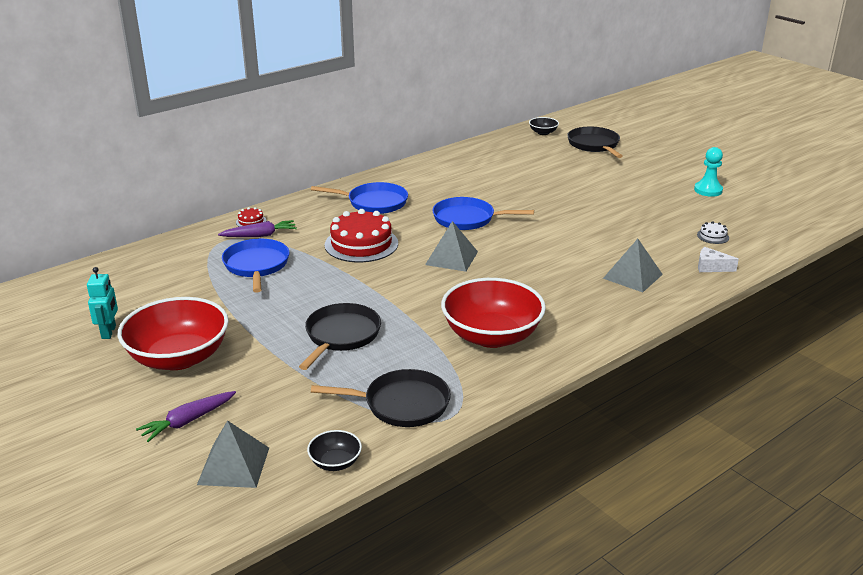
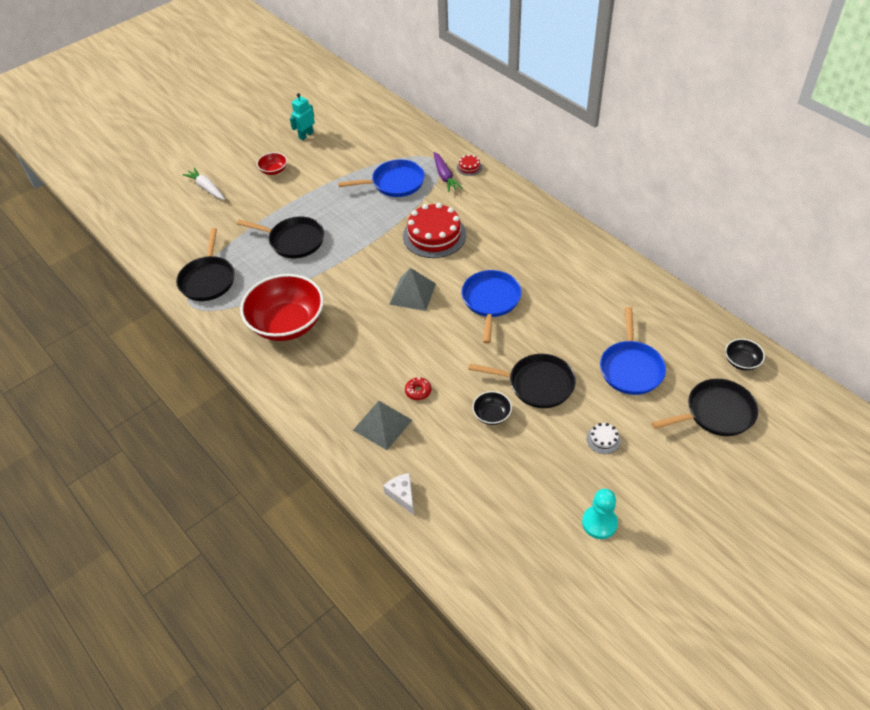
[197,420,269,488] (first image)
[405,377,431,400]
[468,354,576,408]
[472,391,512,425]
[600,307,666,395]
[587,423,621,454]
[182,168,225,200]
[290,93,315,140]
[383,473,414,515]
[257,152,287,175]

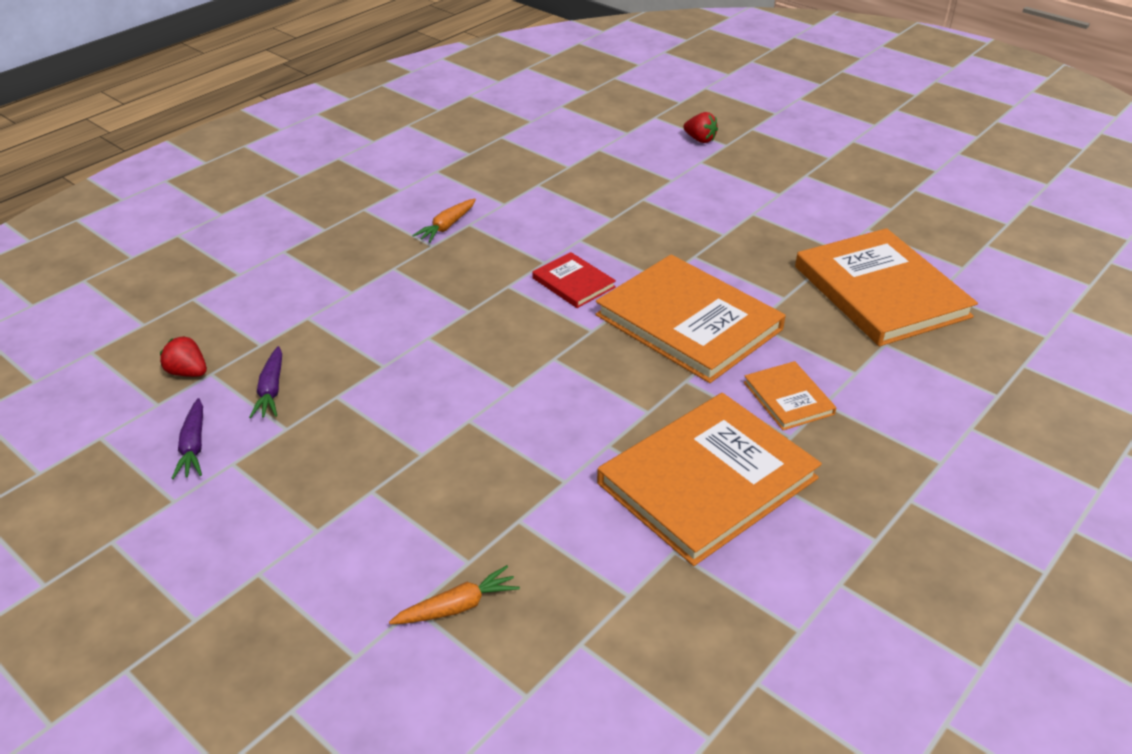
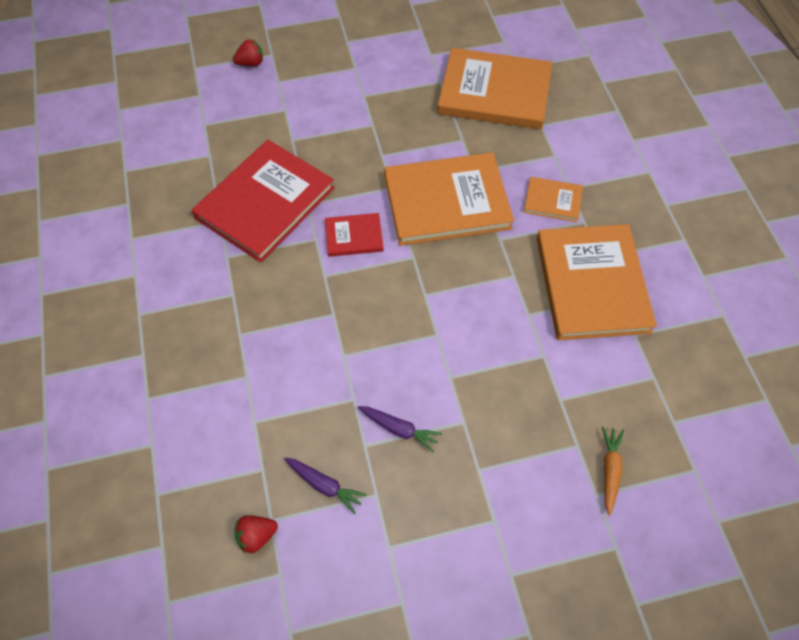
[412,199,476,243] (first image)
[192,140,335,262]
[358,406,442,452]

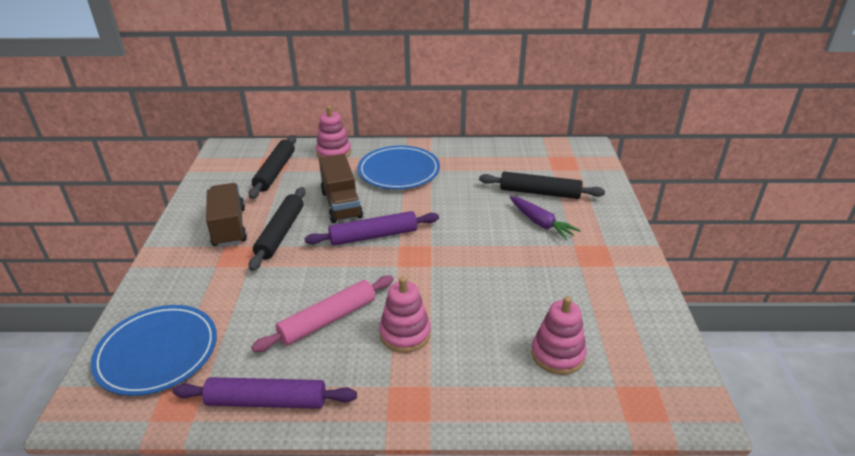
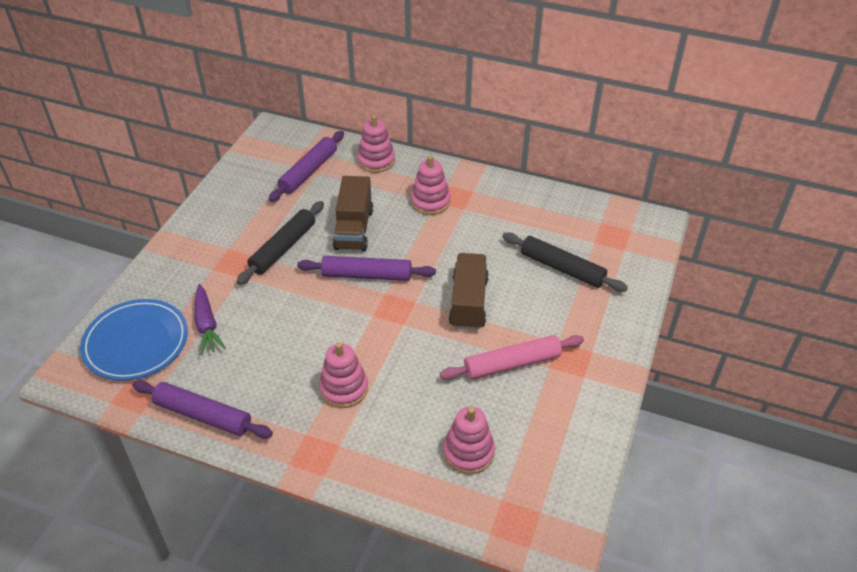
[449,253,489,330]
[440,335,584,380]
[194,284,226,355]
[411,155,450,215]
[269,131,344,202]

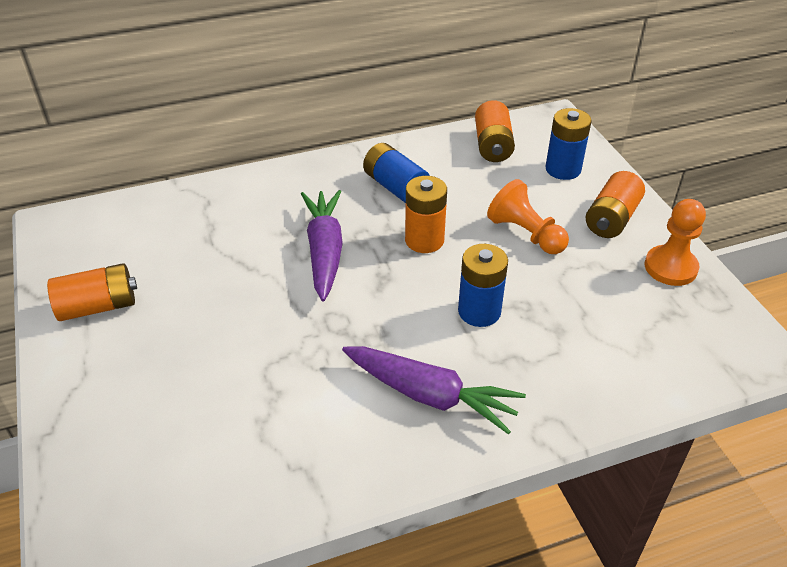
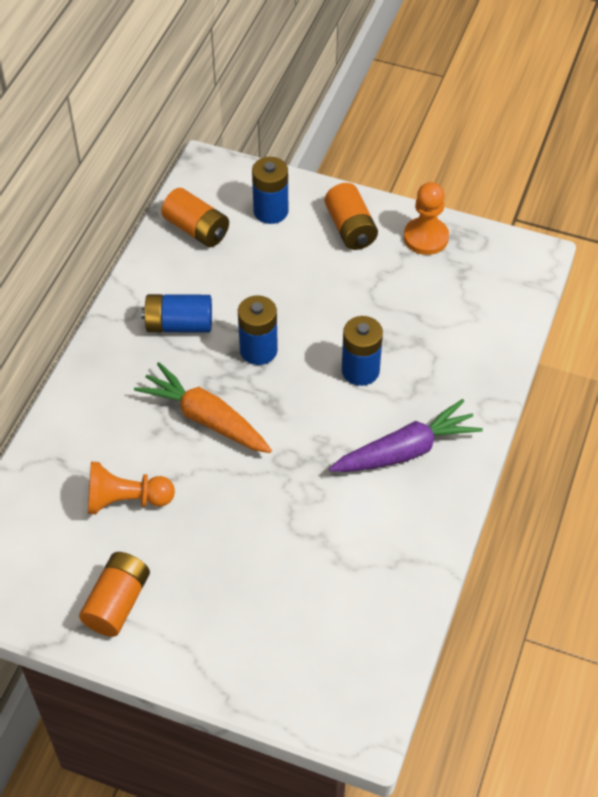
[88,462,175,514]
[134,362,272,453]
[238,295,278,365]

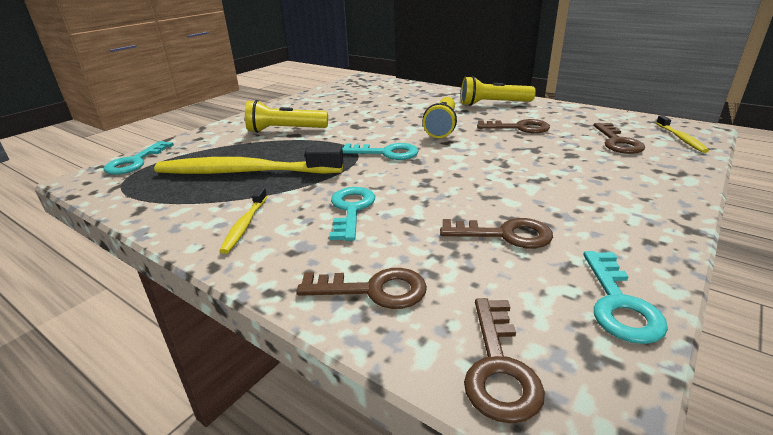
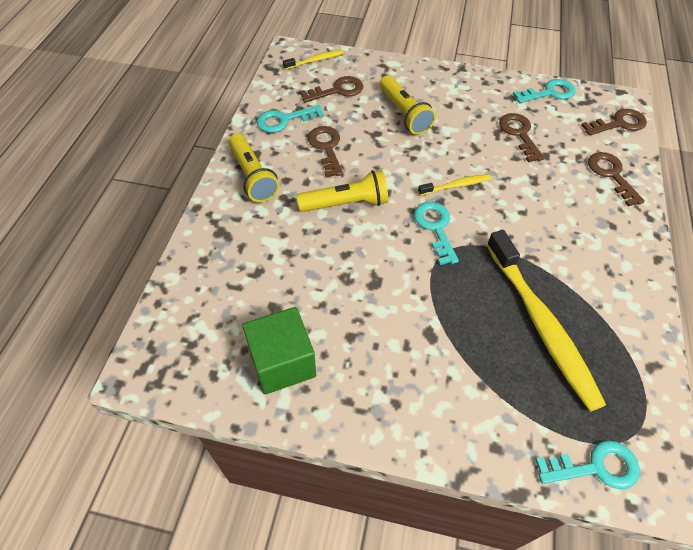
[242,307,316,394]
[418,174,491,196]
[380,75,436,135]
[257,105,324,133]

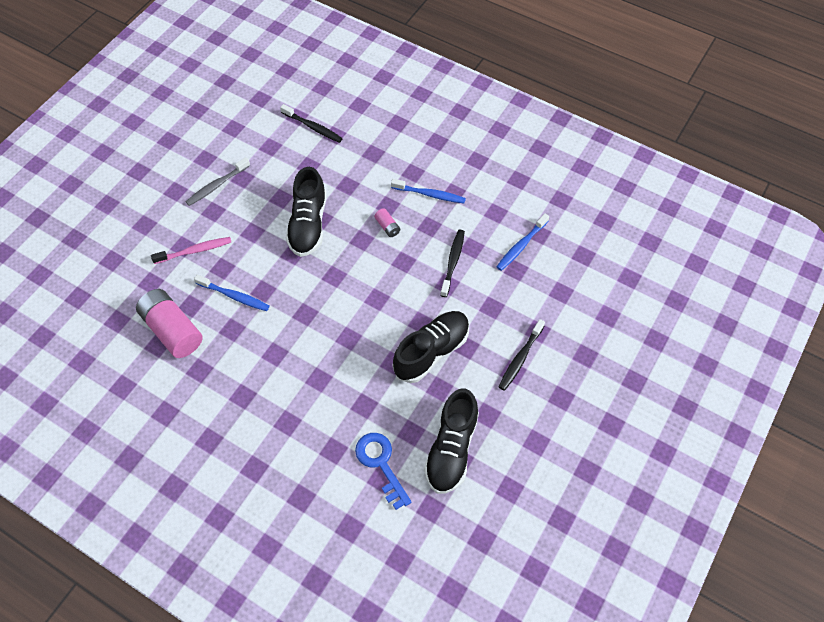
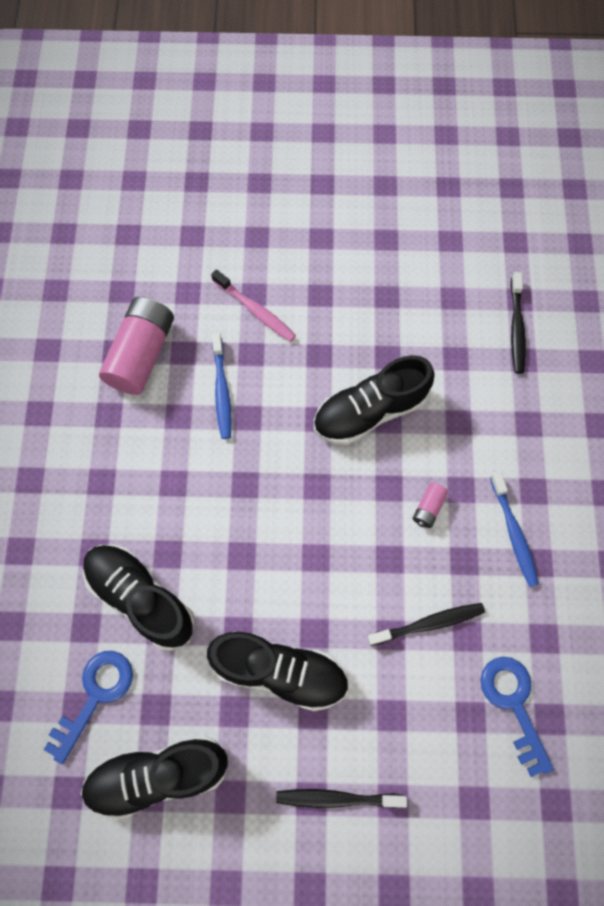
[186,157,250,206] (first image)
[83,544,195,651]
[480,657,554,777]

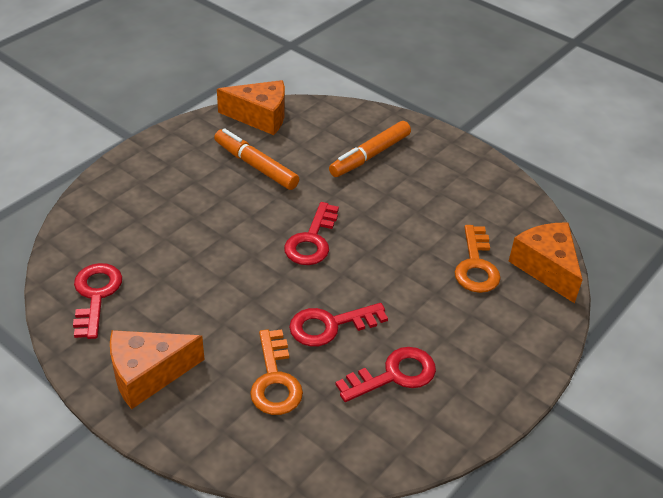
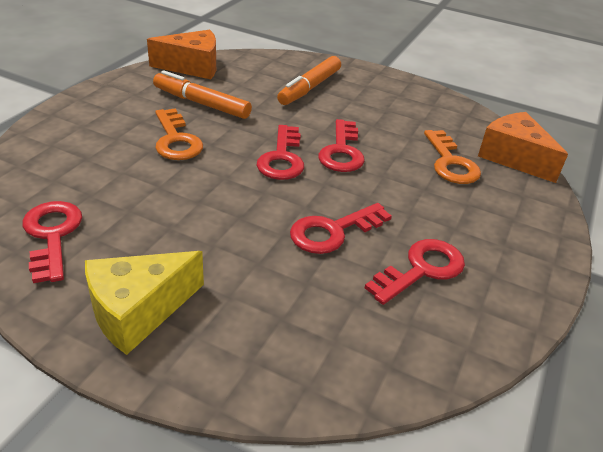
[318,119,365,172]
[155,109,203,160]
[85,251,204,355]

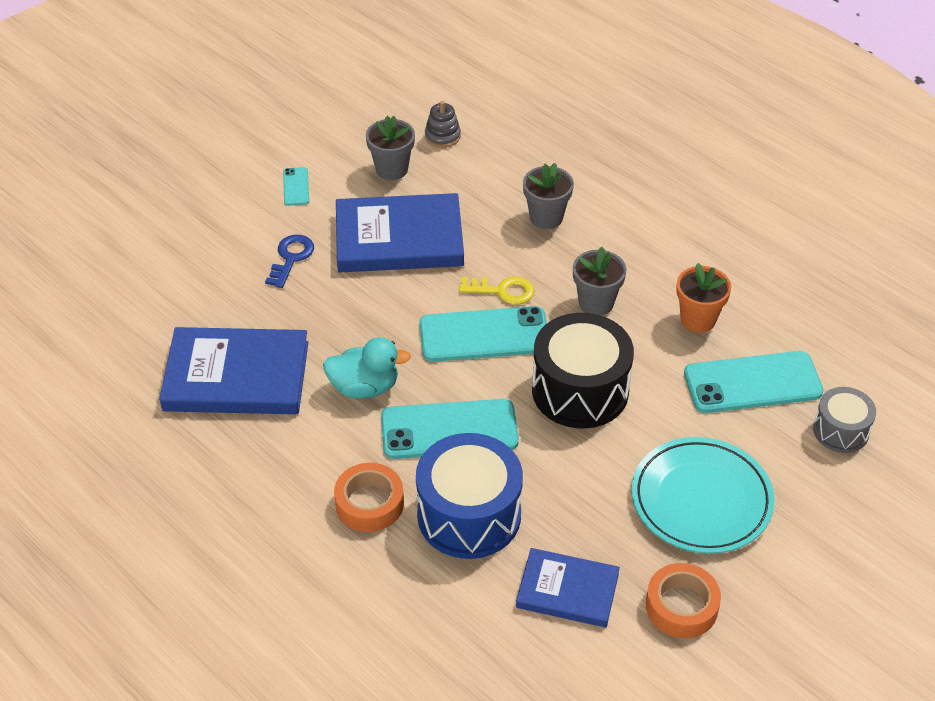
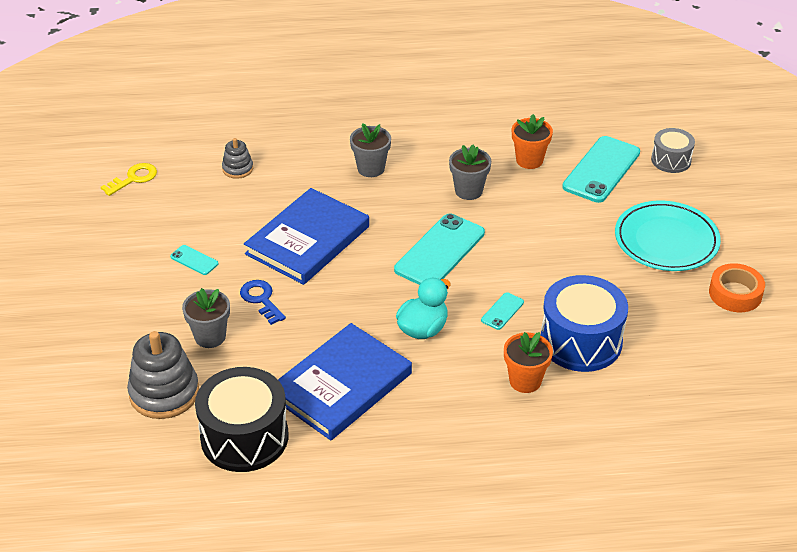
[516,548,620,627] (first image)
[127,331,199,419]
[182,288,230,348]
[101,163,157,196]
[195,367,289,472]
[504,332,553,393]
[481,292,524,330]

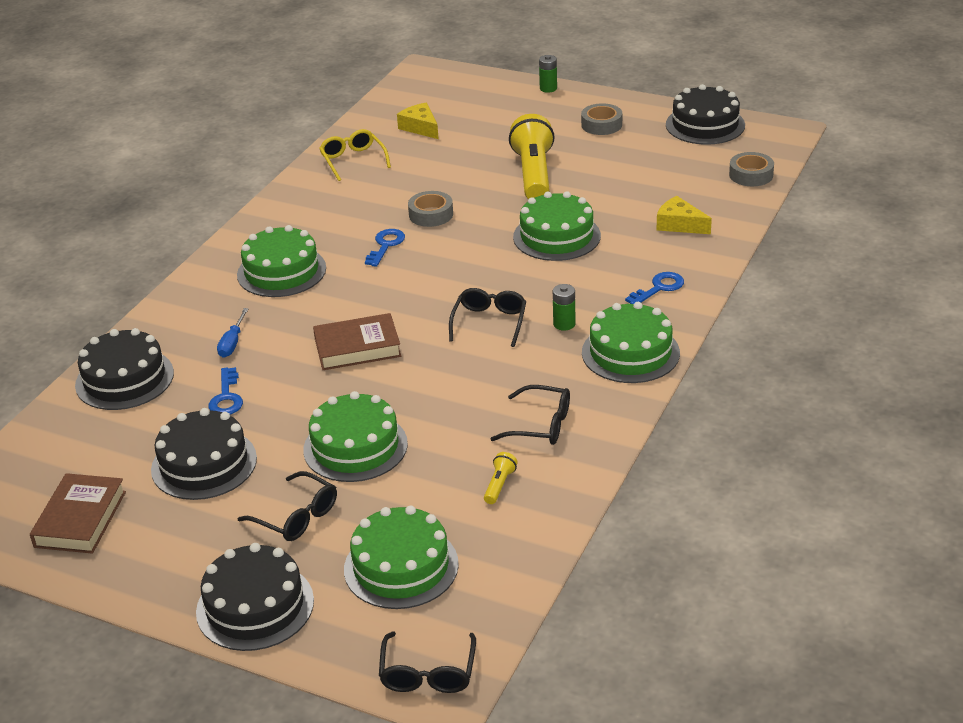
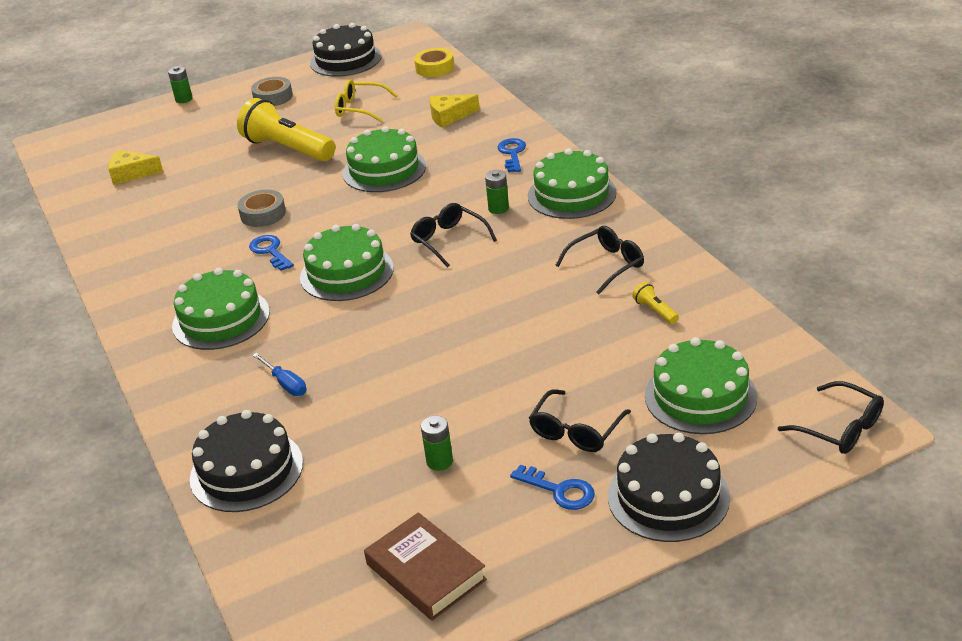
[313,313,401,370] (first image)
[510,465,595,510]
[300,224,394,301]
[335,79,398,122]
[421,416,453,471]
[414,48,454,77]
[529,389,631,452]

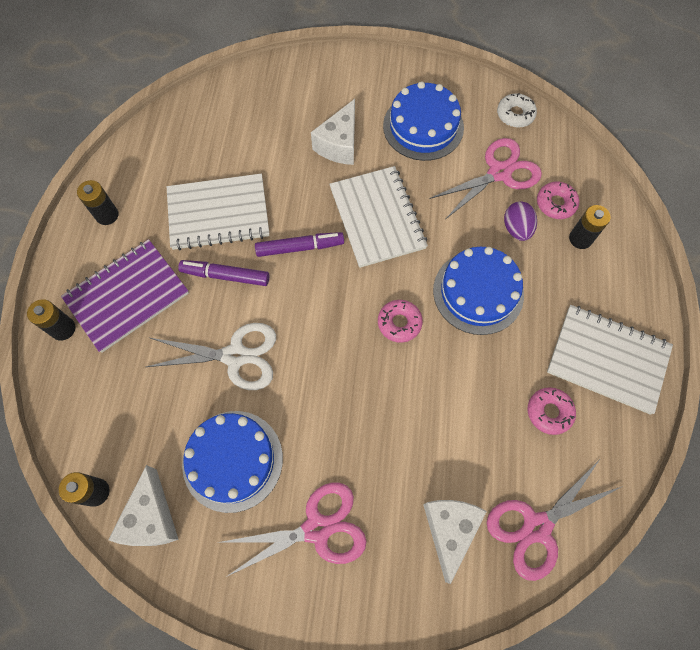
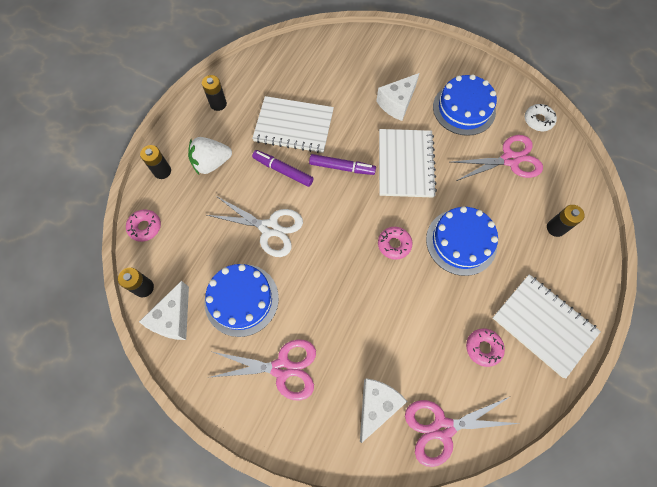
[504,201,537,241] (first image)
[126,209,161,242]
[188,137,232,174]

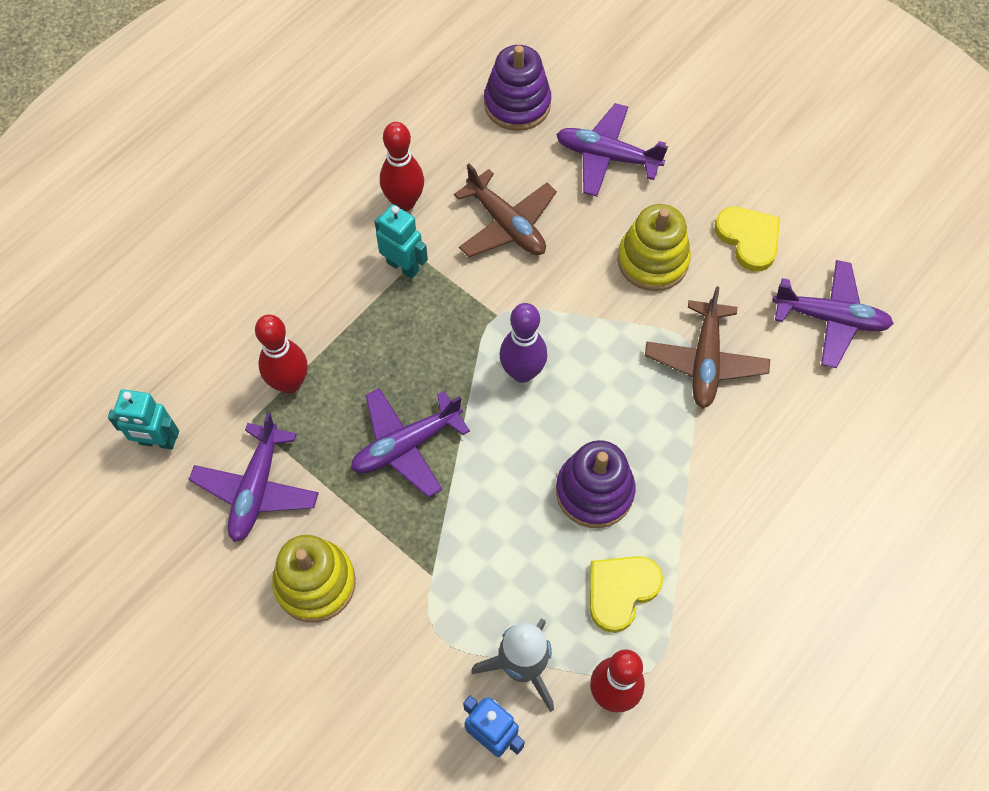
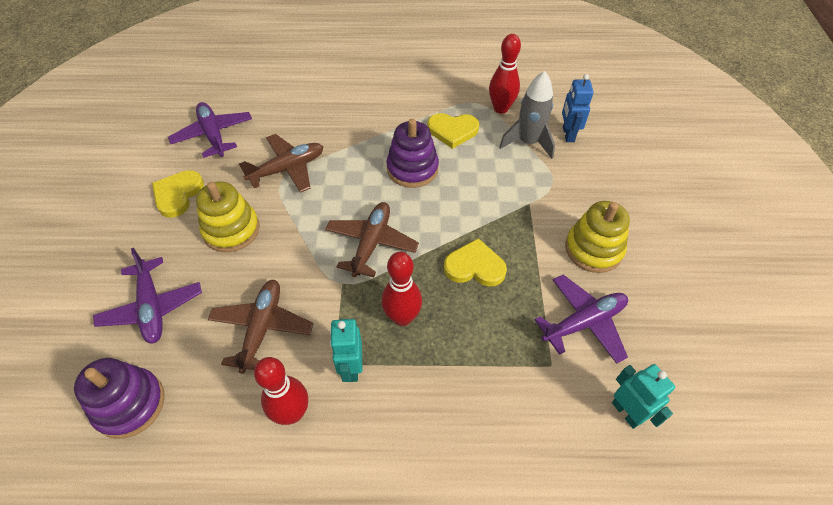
[382,252,422,326]
[444,238,507,286]
[325,202,419,277]

